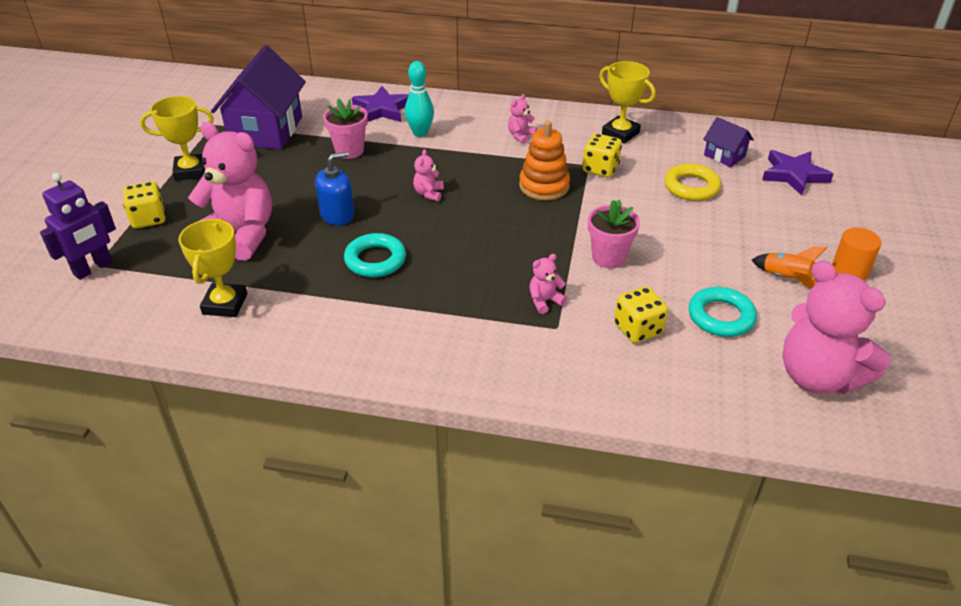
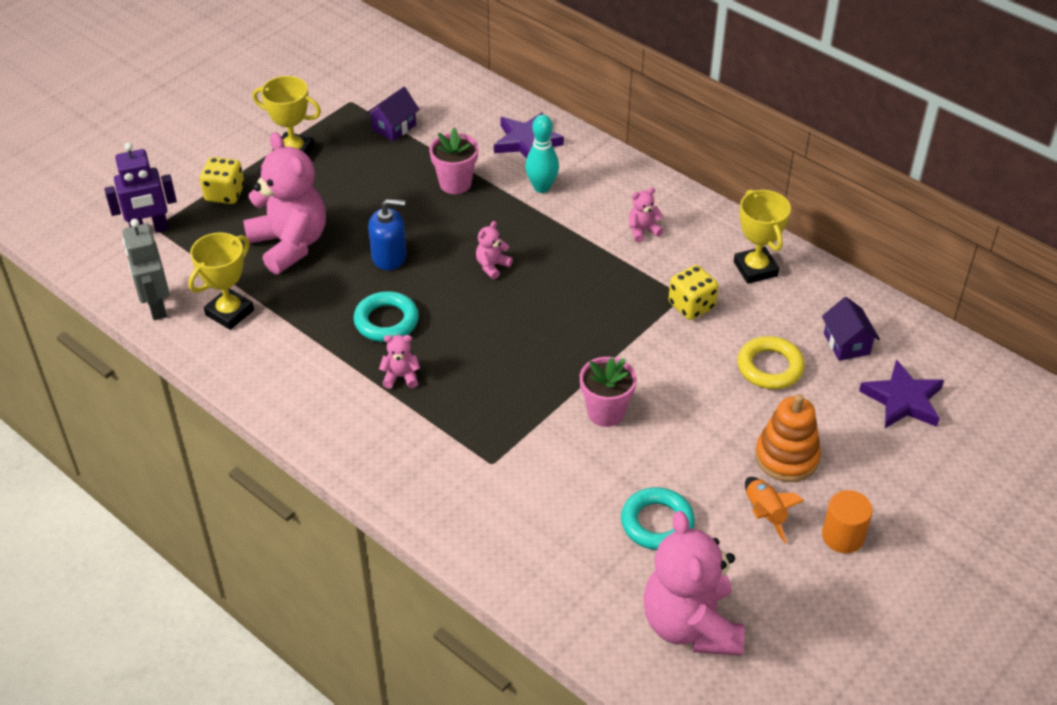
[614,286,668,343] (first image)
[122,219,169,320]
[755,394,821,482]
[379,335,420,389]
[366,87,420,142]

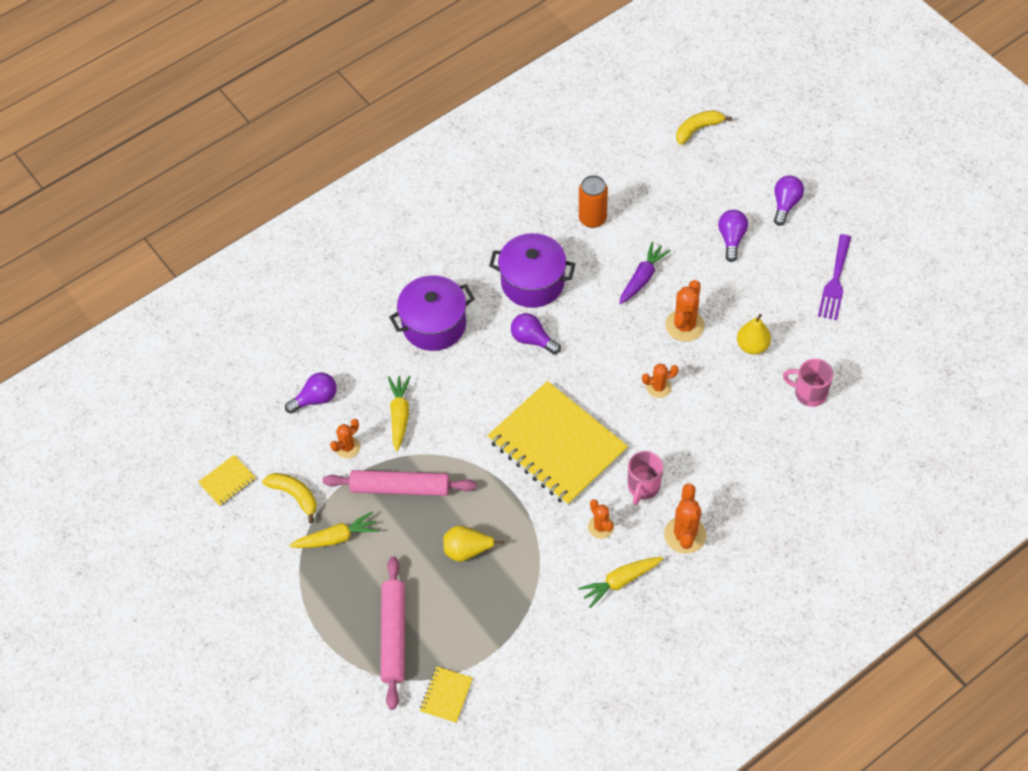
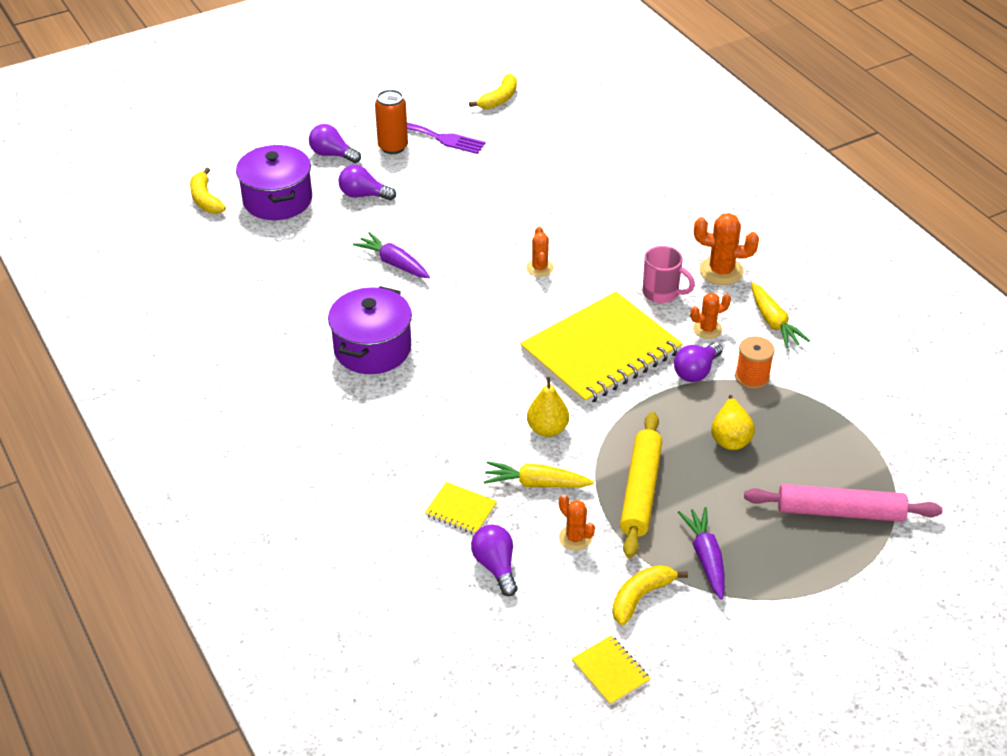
[665,280,705,342] (first image)
[783,359,833,407] (first image)
[469,74,517,109]
[735,336,775,389]
[236,145,312,220]
[425,482,497,534]
[674,342,723,382]
[375,90,408,154]
[527,377,569,437]
[678,507,725,600]
[620,412,662,558]

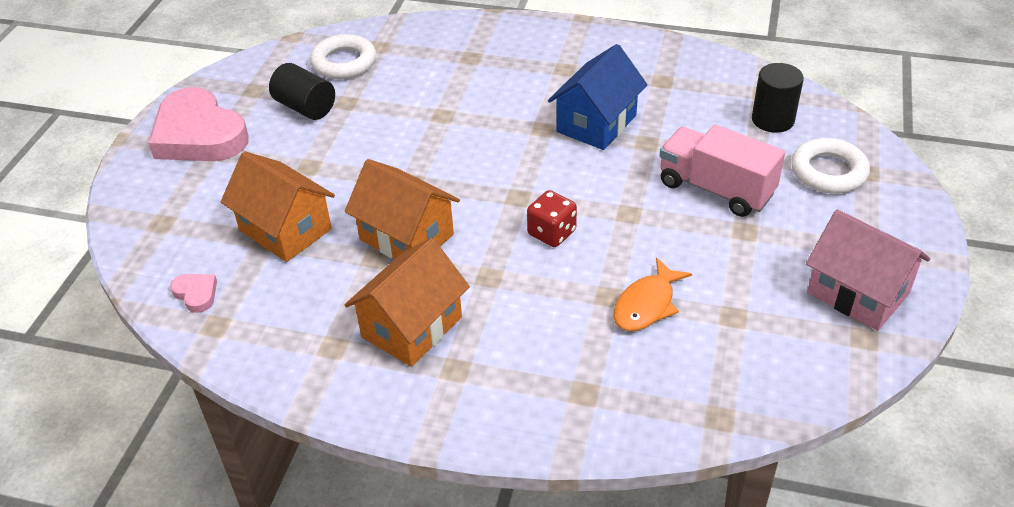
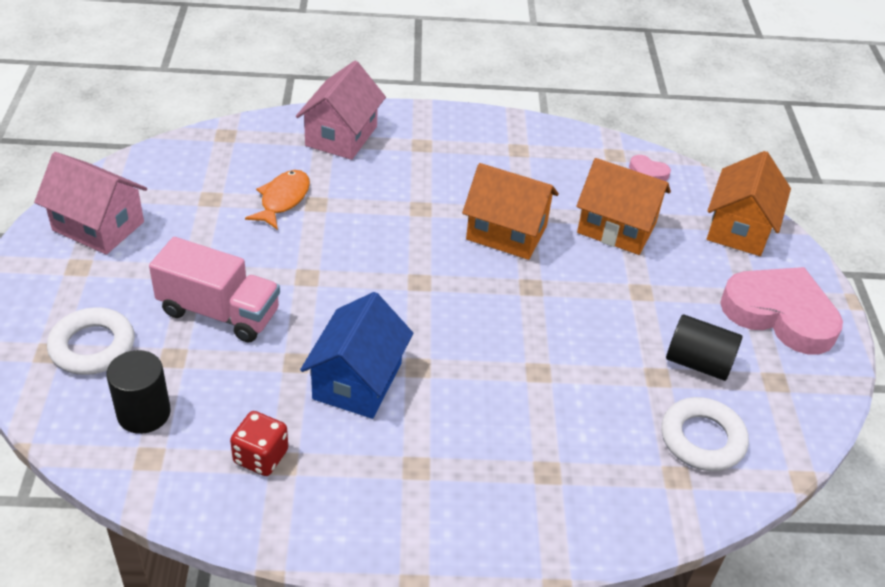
[296,61,386,160]
[707,151,791,256]
[230,411,288,476]

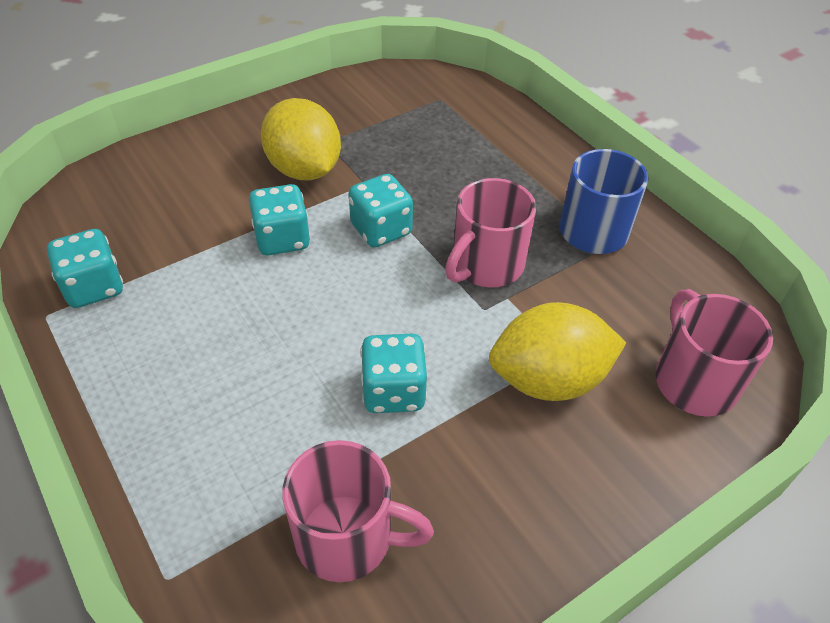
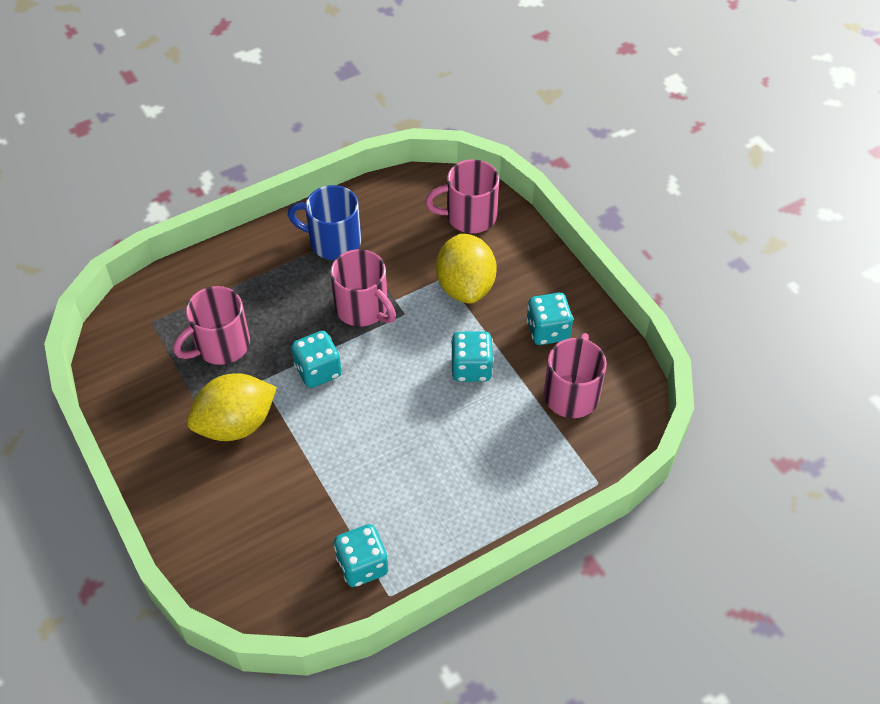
[173,286,250,365]
[526,293,573,345]

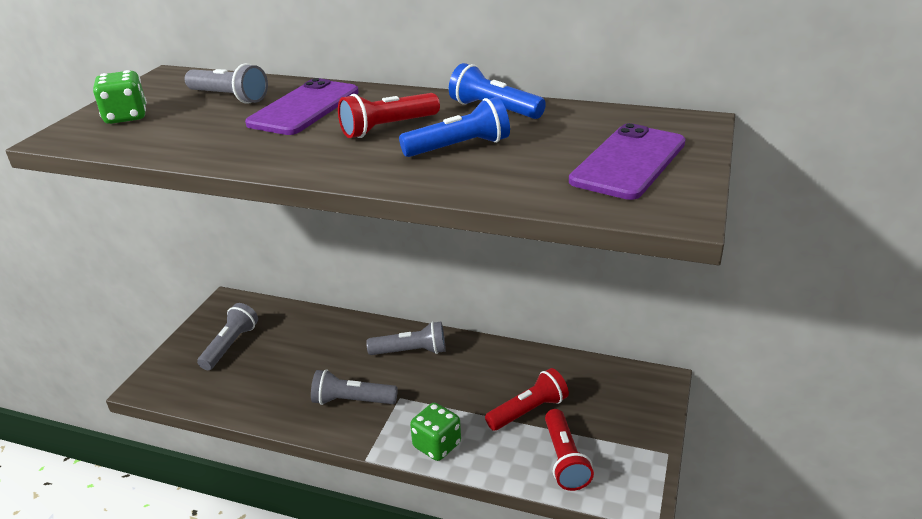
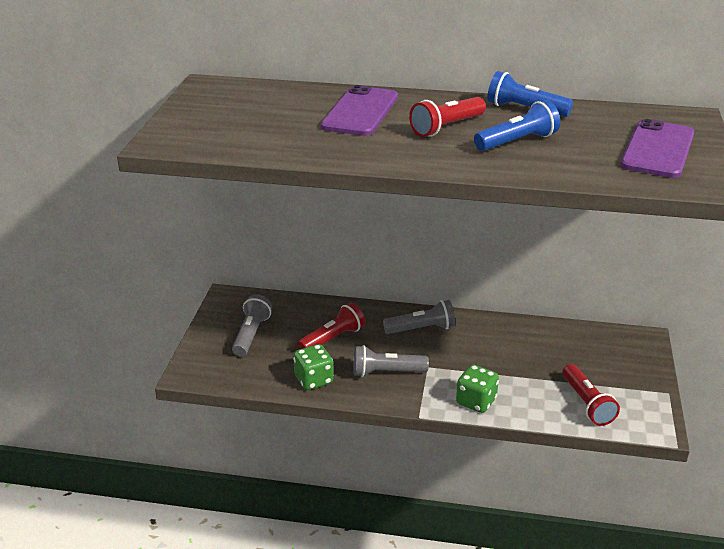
[184,63,268,104] (first image)
[293,344,333,390]
[298,303,365,349]

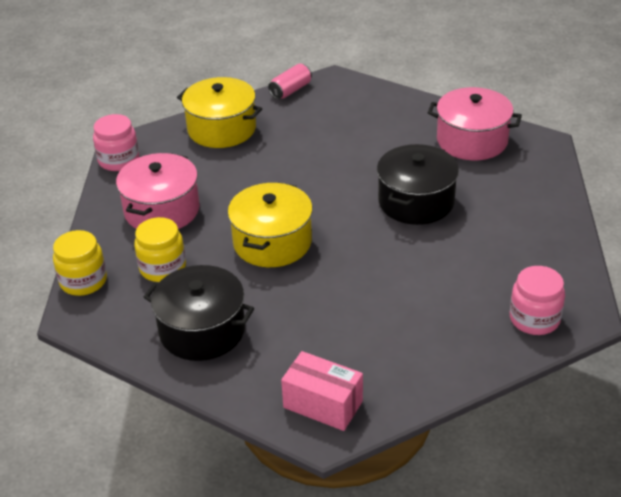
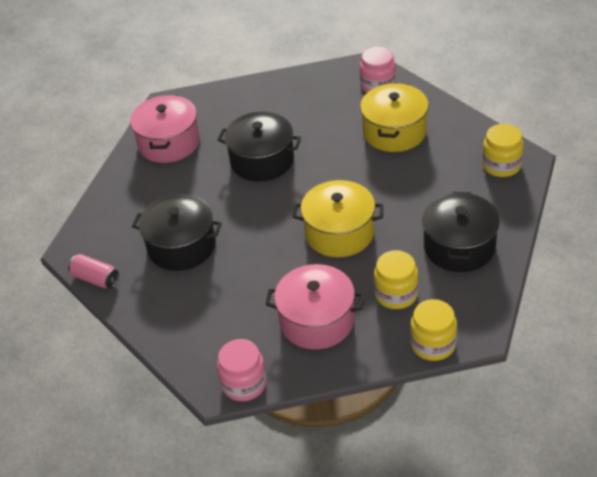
[132,194,222,271]
[360,83,429,152]
[482,124,524,177]

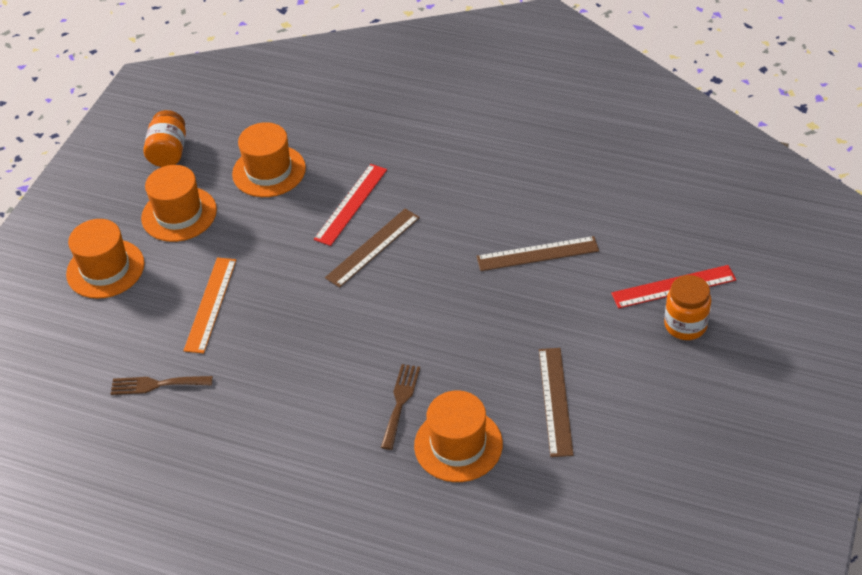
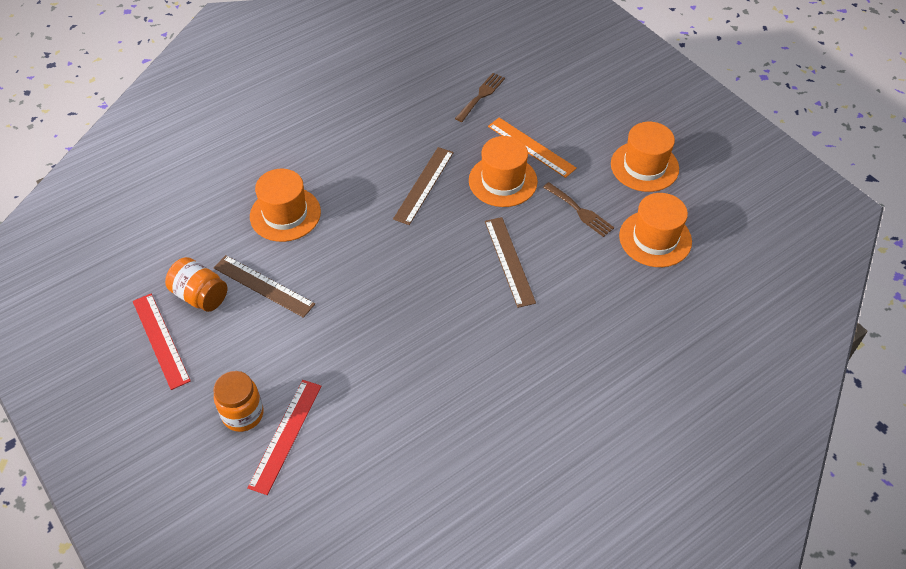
[469,136,538,207]
[165,257,227,312]
[133,294,191,390]
[543,182,614,237]
[393,147,454,225]

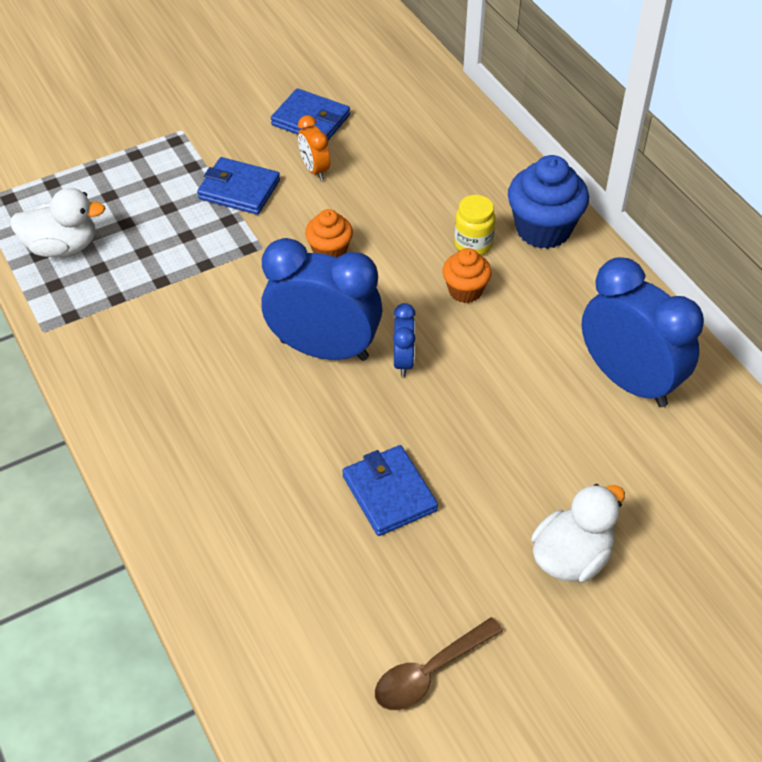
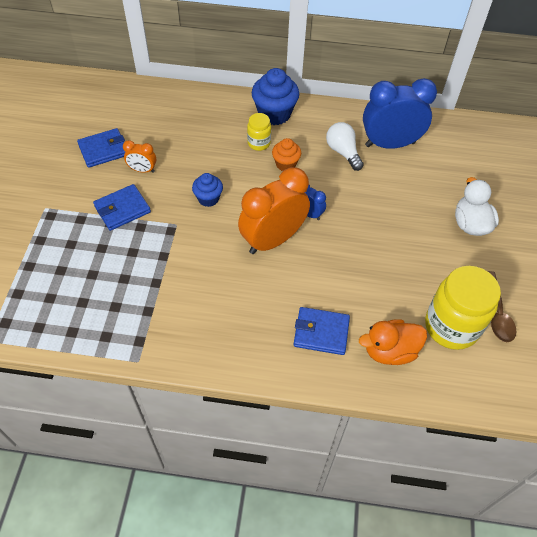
[10,188,106,257] (first image)
[326,122,364,171]
[359,319,427,365]
[425,266,501,350]
[293,307,350,355]
[238,167,310,254]
[192,173,223,207]

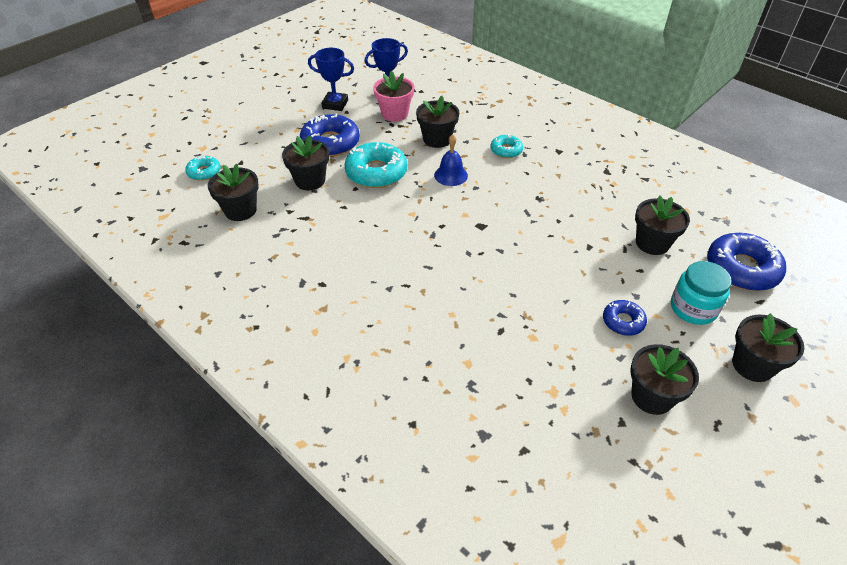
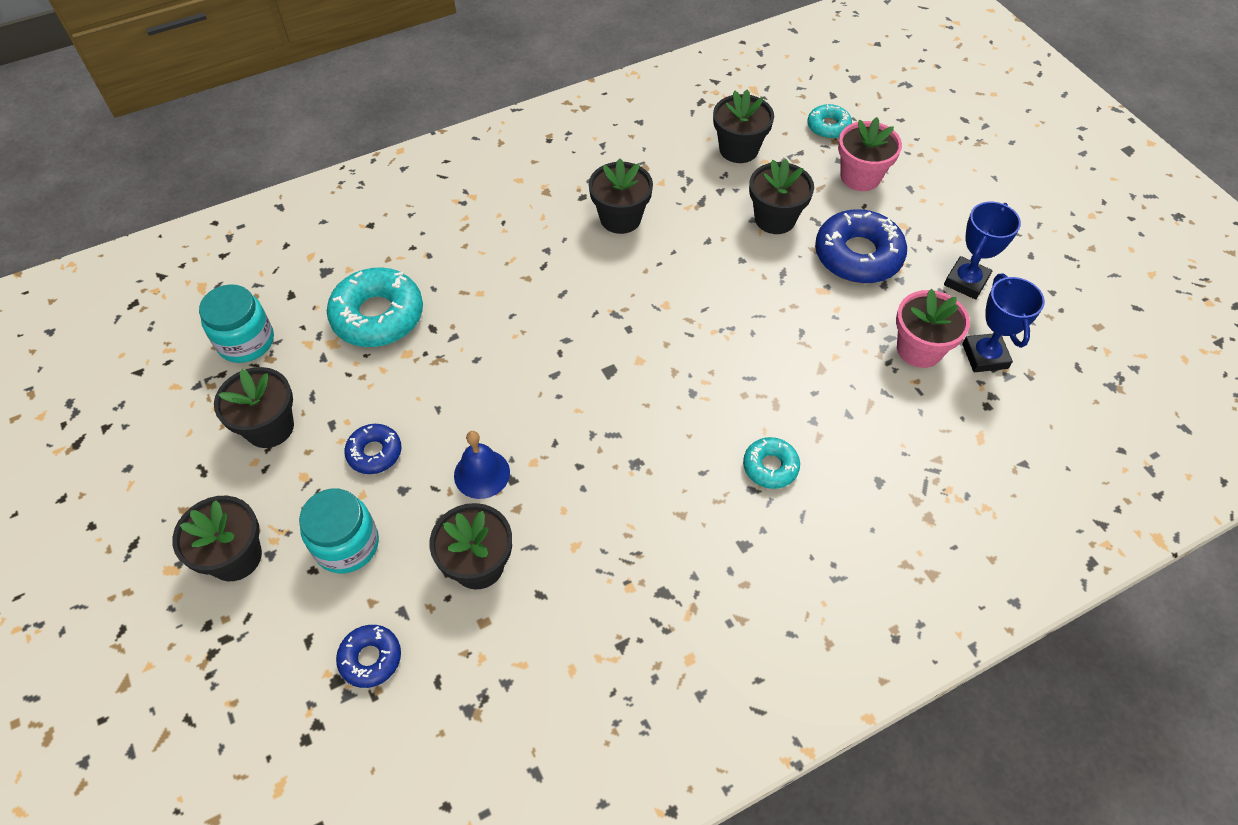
[199,284,274,363]
[838,117,902,191]
[327,267,423,347]
[589,158,653,234]
[454,431,510,499]
[336,625,401,688]

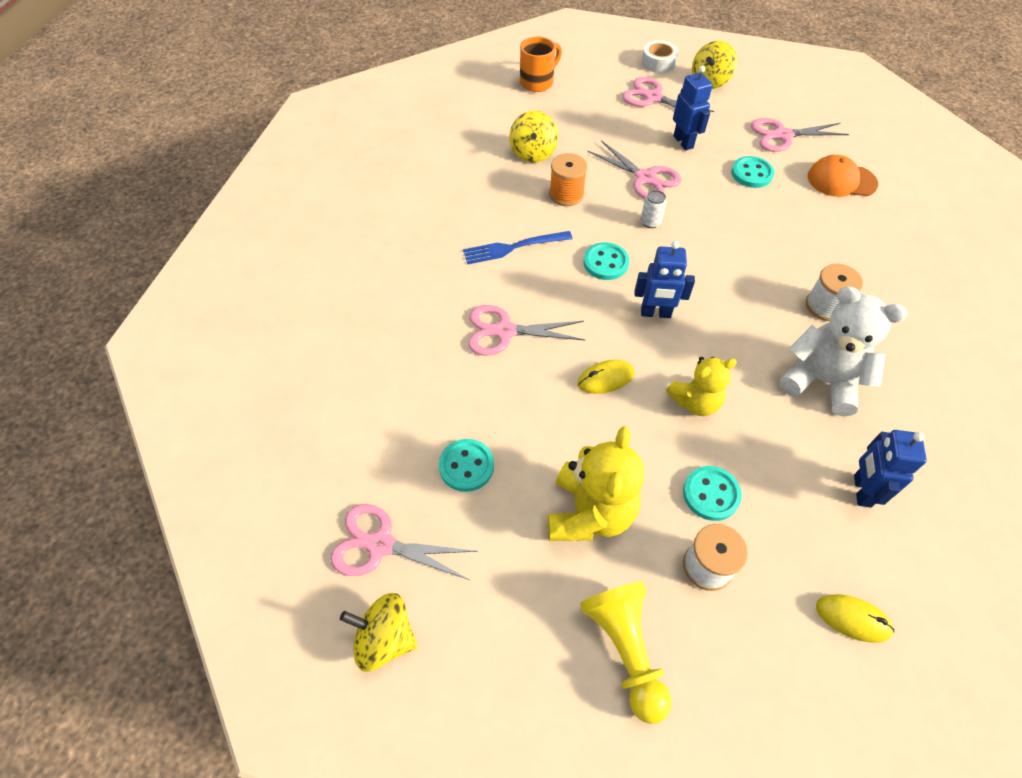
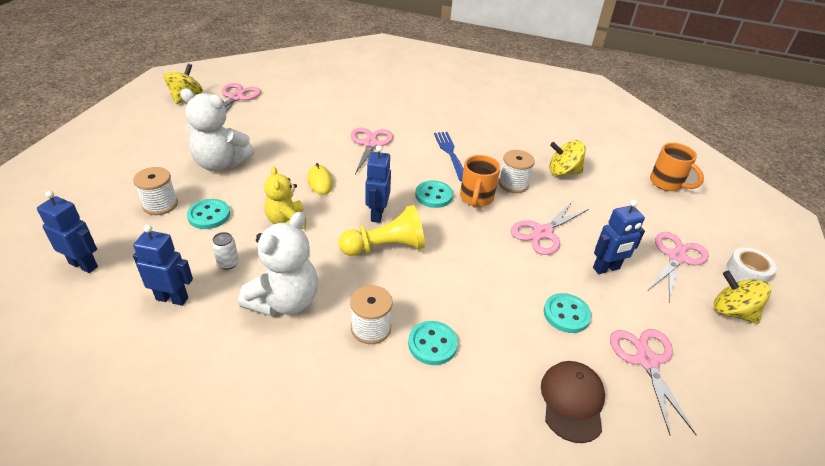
[460,155,500,207]
[408,321,458,365]
[339,205,425,256]
[212,232,239,270]
[37,191,98,273]
[180,88,255,171]
[499,150,535,193]
[541,361,605,443]

